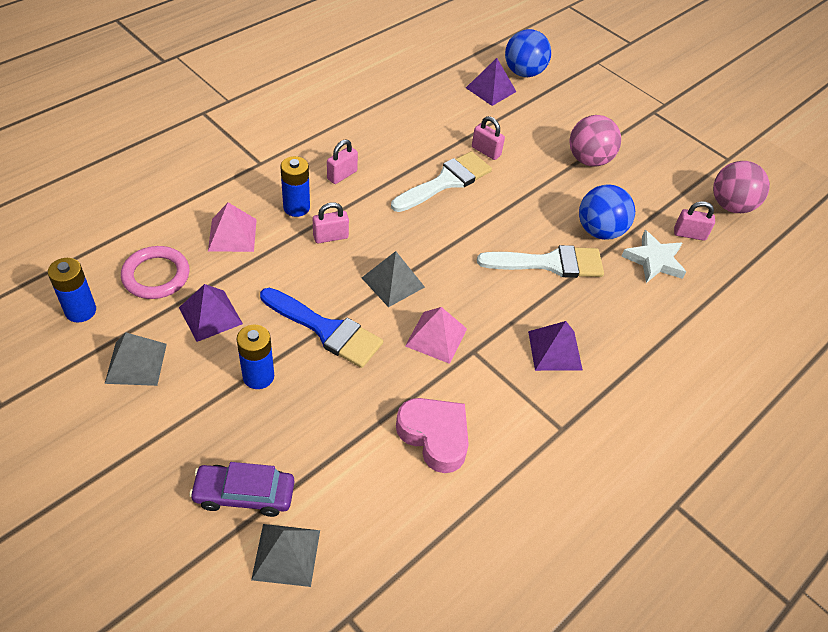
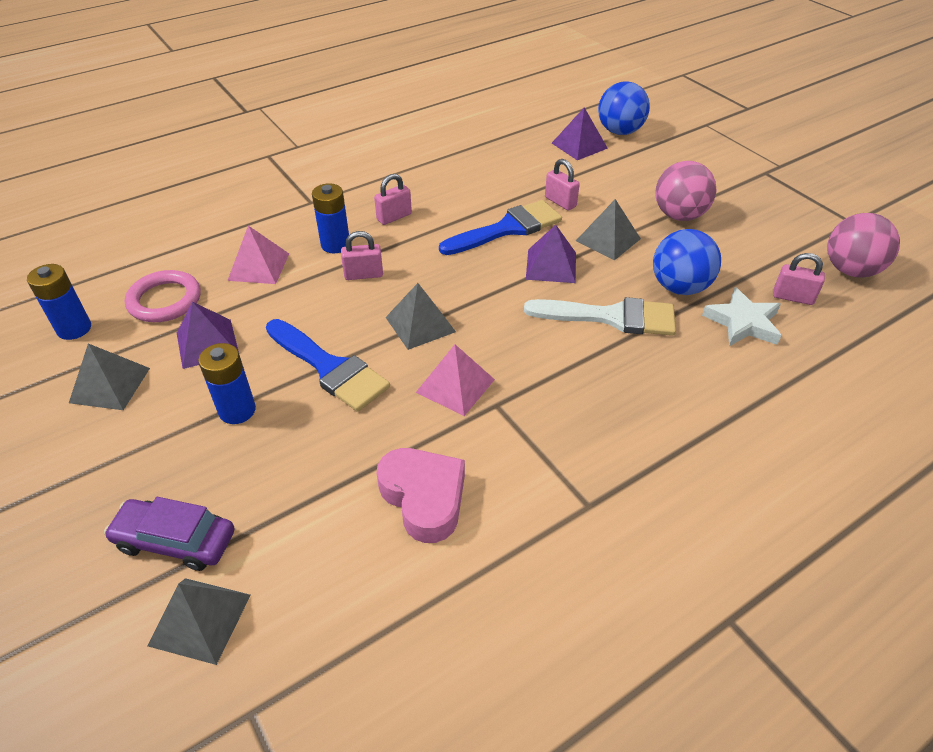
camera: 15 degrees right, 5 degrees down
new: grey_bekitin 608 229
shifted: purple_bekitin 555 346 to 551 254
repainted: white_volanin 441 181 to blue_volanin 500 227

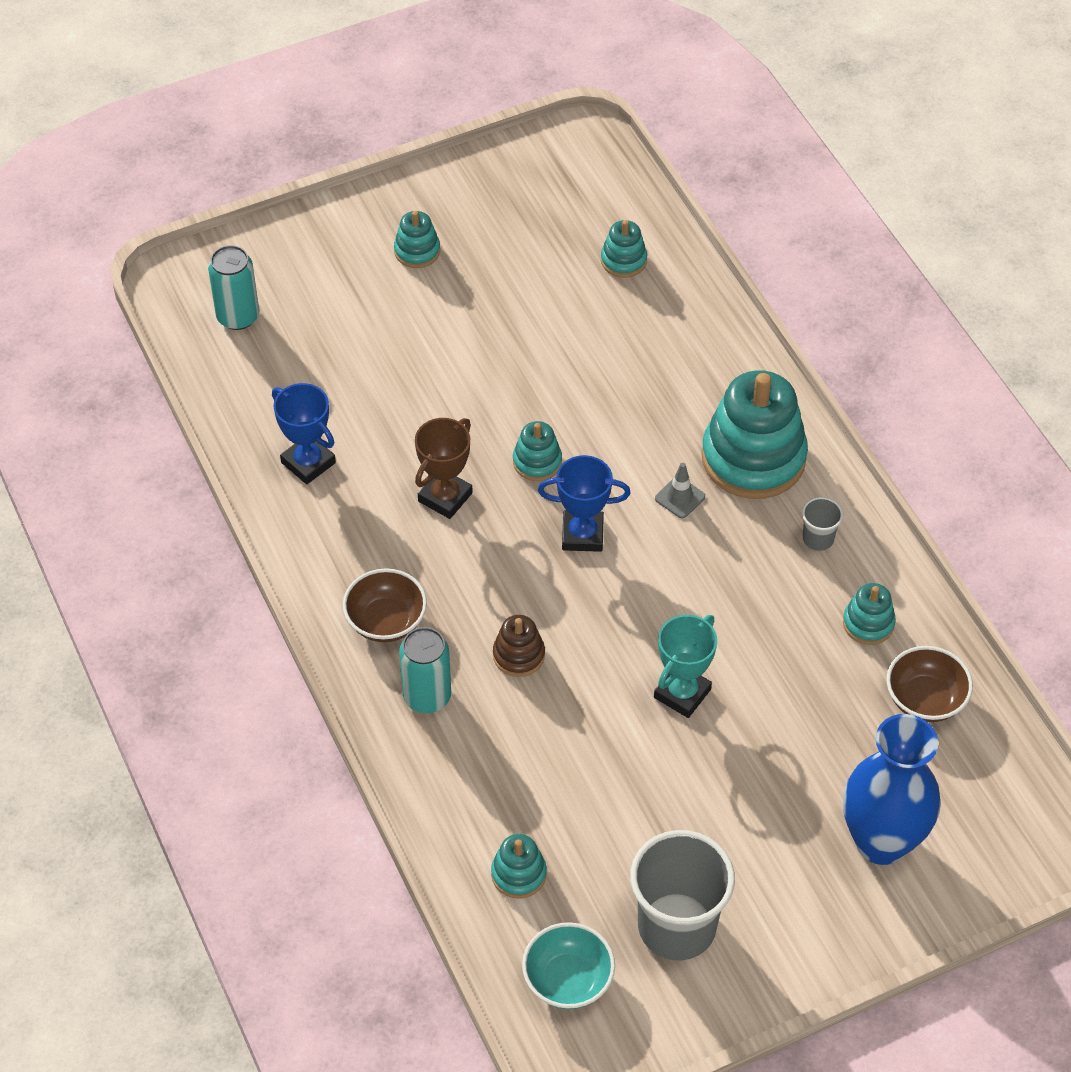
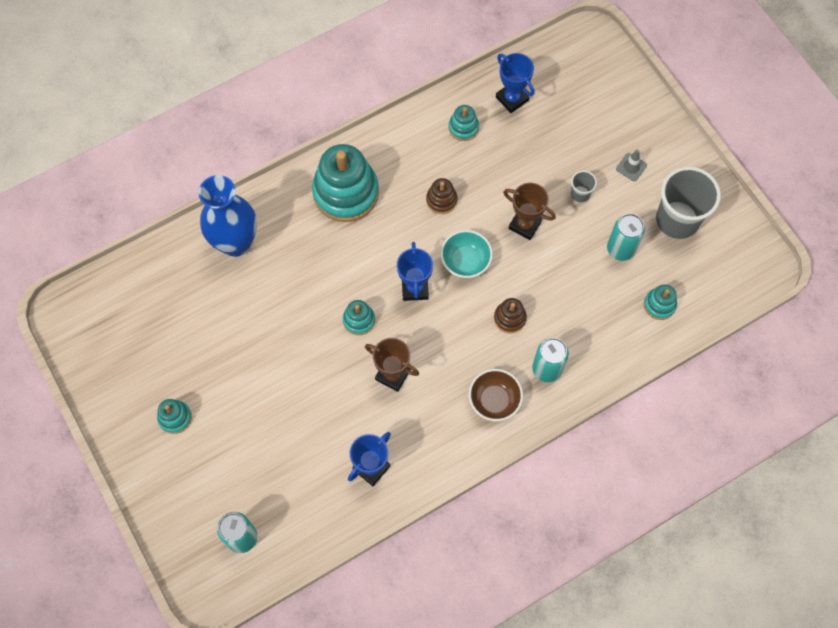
camera: 95 degrees left, 15 degrees up
gone: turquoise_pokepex 624 249
new: brown_pokepex 441 196; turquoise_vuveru 626 237
shifted: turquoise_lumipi 568 965 to 466 254; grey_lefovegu 680 491 to 631 165; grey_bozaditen 822 524 to 584 186; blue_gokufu 891 789 to 227 216
swapped: brown_lumipi 929 684 to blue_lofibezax 515 83
repainted: turquoise_lofibezax 685 666 to brown_lofibezax 529 211

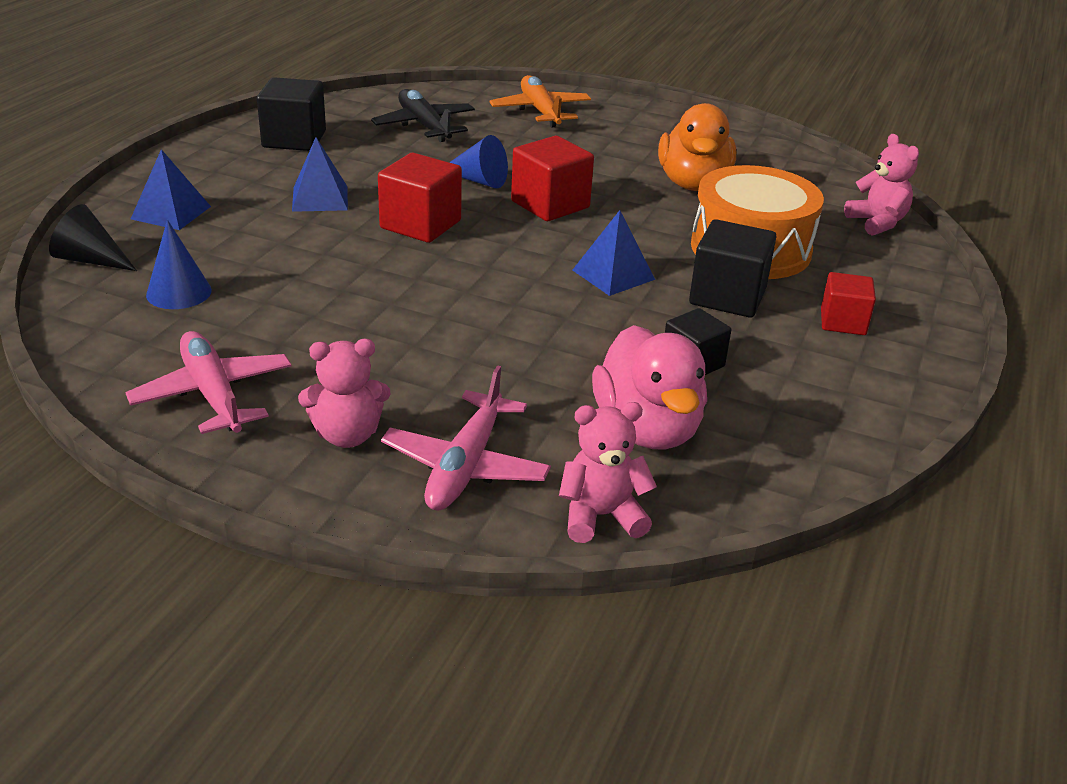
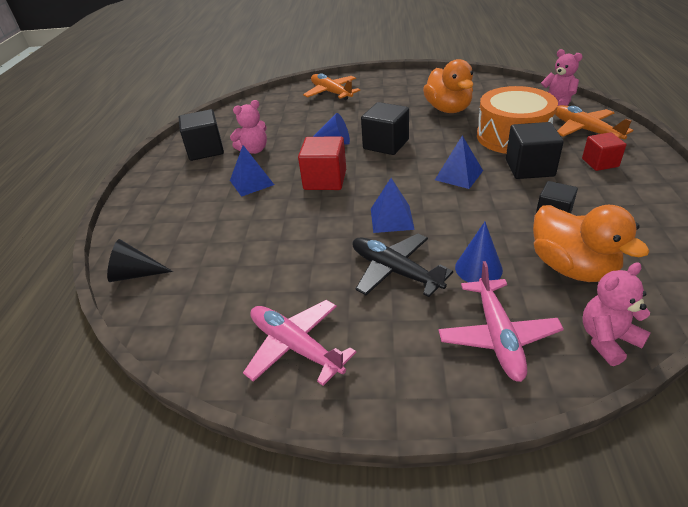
camera: 15 degrees left, 5 degrees up
new: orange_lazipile 594 122
shifted: blue_bekitin 171 189 to 393 205; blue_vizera 179 264 to 479 252; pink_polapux 344 393 to 248 127; black_lazipile 423 115 to 402 265
repainted: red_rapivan 552 178 to black_rapivan 385 128; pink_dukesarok 649 387 to orange_dukesarok 591 243

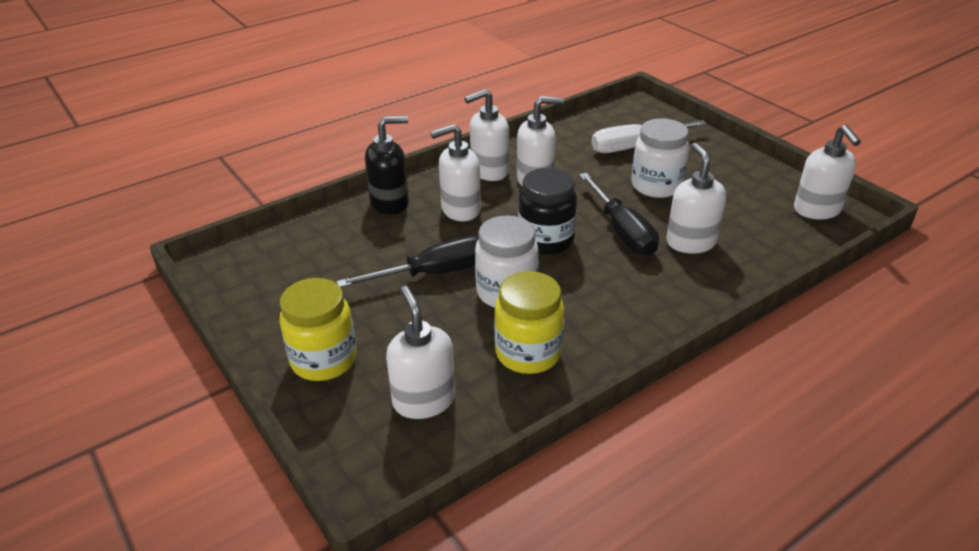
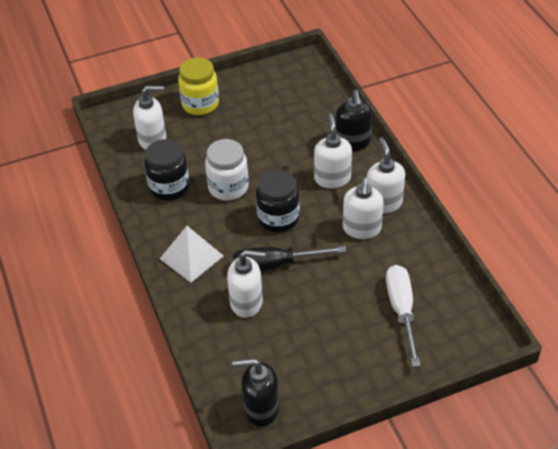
camera: 105 degrees right, 10 degrees up
gone: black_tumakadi 407 262; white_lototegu 660 158
new: white_bekitin 191 254
repainted: yellow_lototegu 529 322 to black_lototegu 167 170; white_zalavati 827 172 to black_zalavati 255 392

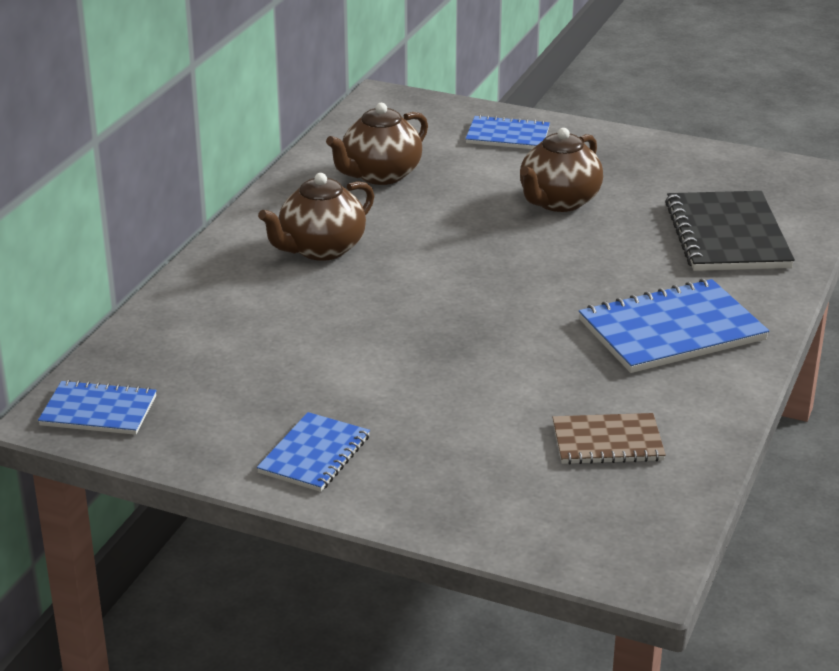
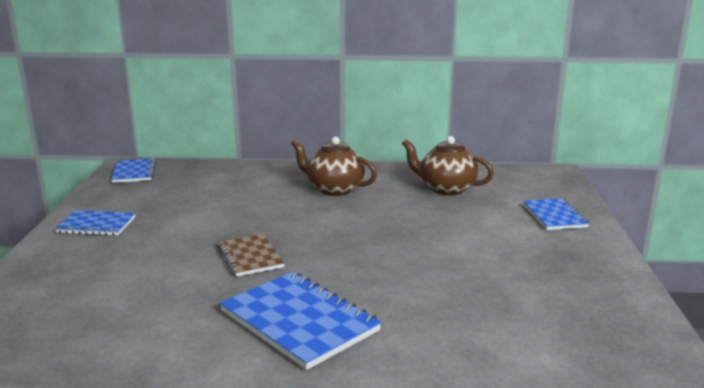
camera: 70 degrees right, 10 degrees down
gone: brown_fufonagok 561 170; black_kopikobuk 730 231
shifted: brown_kopikobuk 609 438 to 251 255

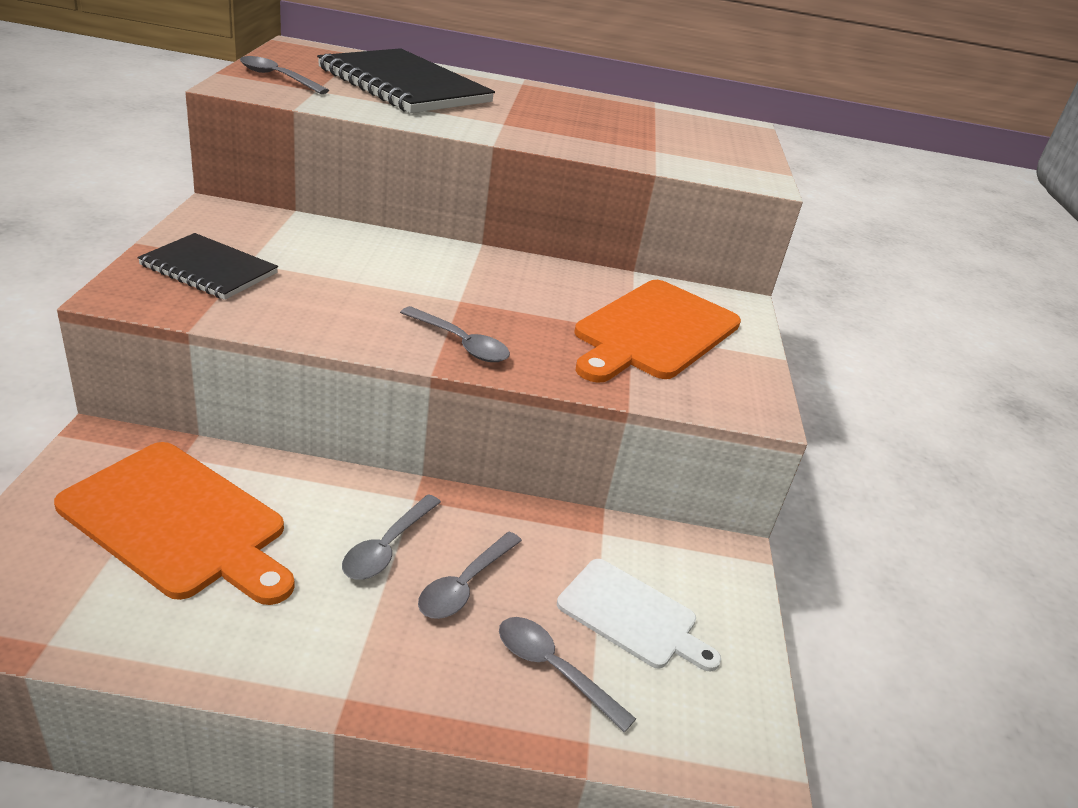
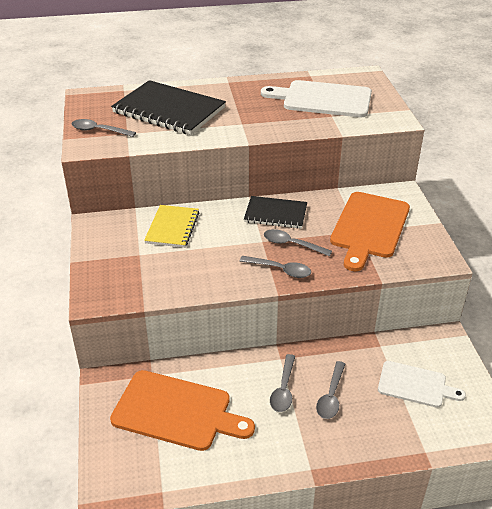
camera: 10 degrees left, 5 degrees up
new: yellow_kopikobuk 171 226; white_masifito 316 98
shifted: black_kopikobuk 207 266 to 275 212; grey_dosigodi 567 674 to 298 243

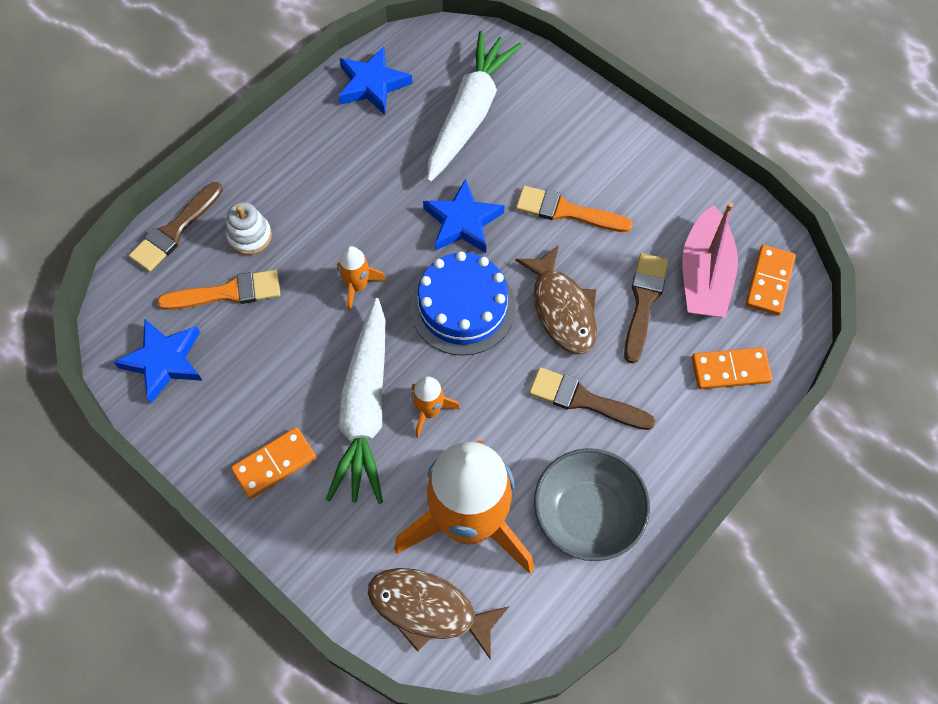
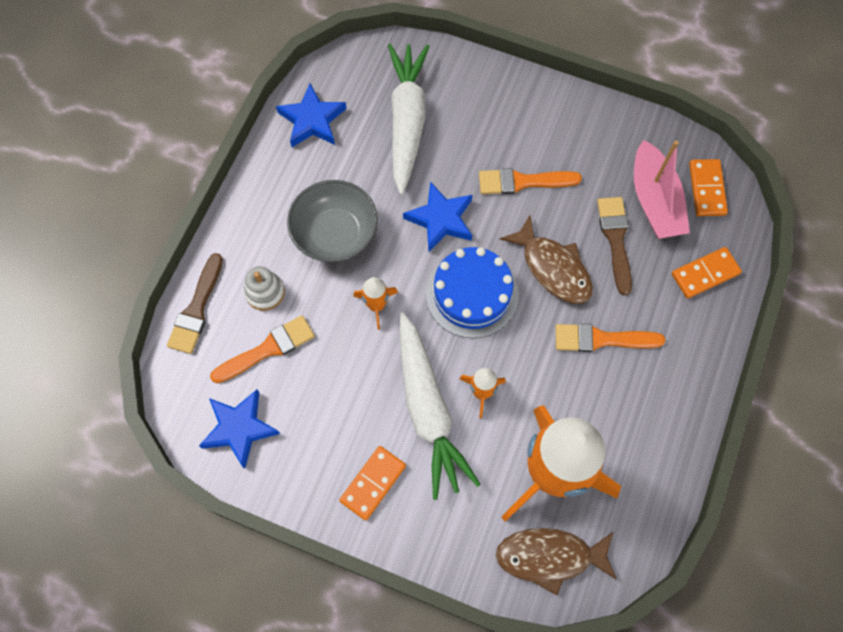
camera: 20 degrees left, 5 degrees up
shifted: grey_lumipi 592 504 to 332 221
repainted: brown_volanin 592 398 to orange_volanin 610 338

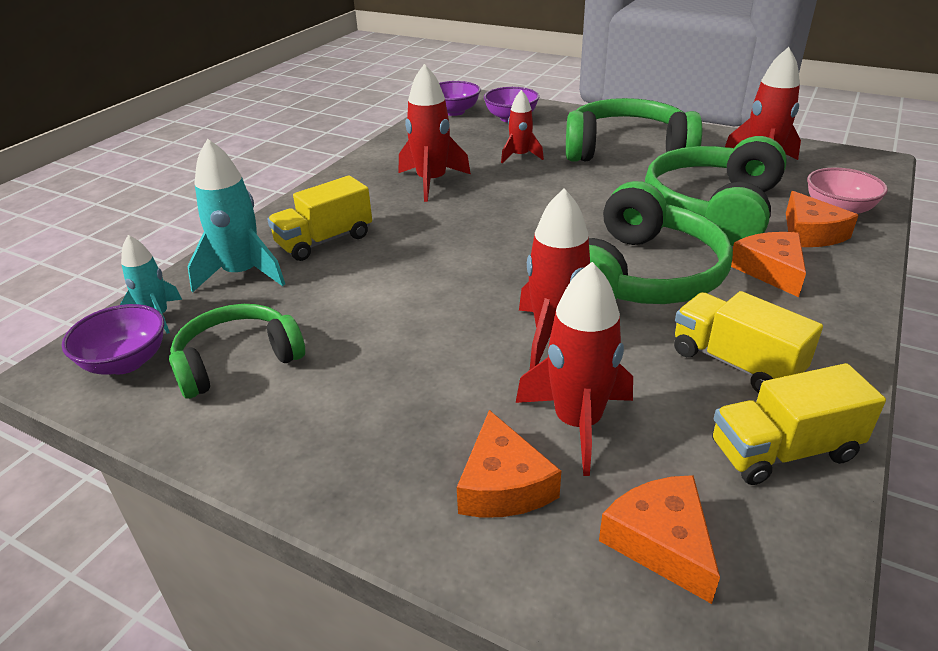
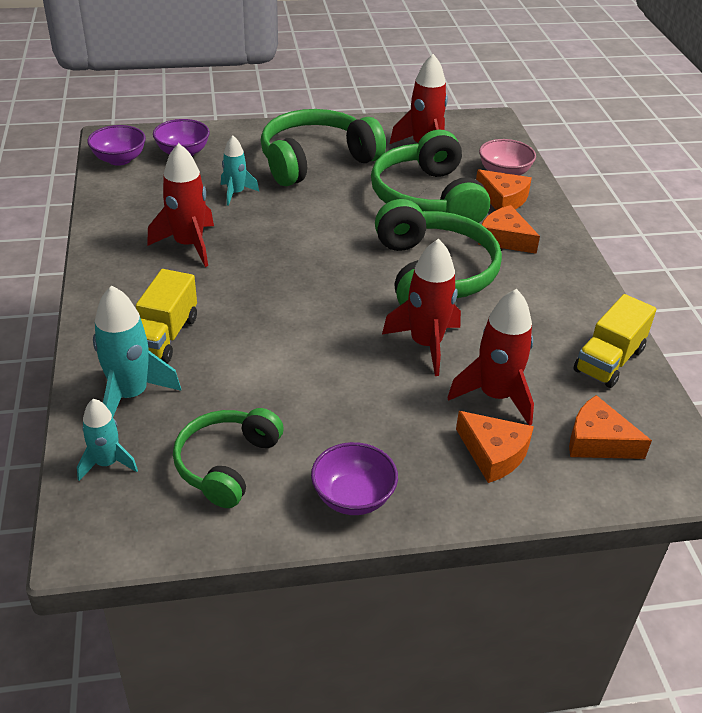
camera: 40 degrees left, 5 degrees up
gone: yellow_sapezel 748 342
shifted: purple_lumipi 113 339 to 354 478
repainted: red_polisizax 522 126 to turquoise_polisizax 240 171

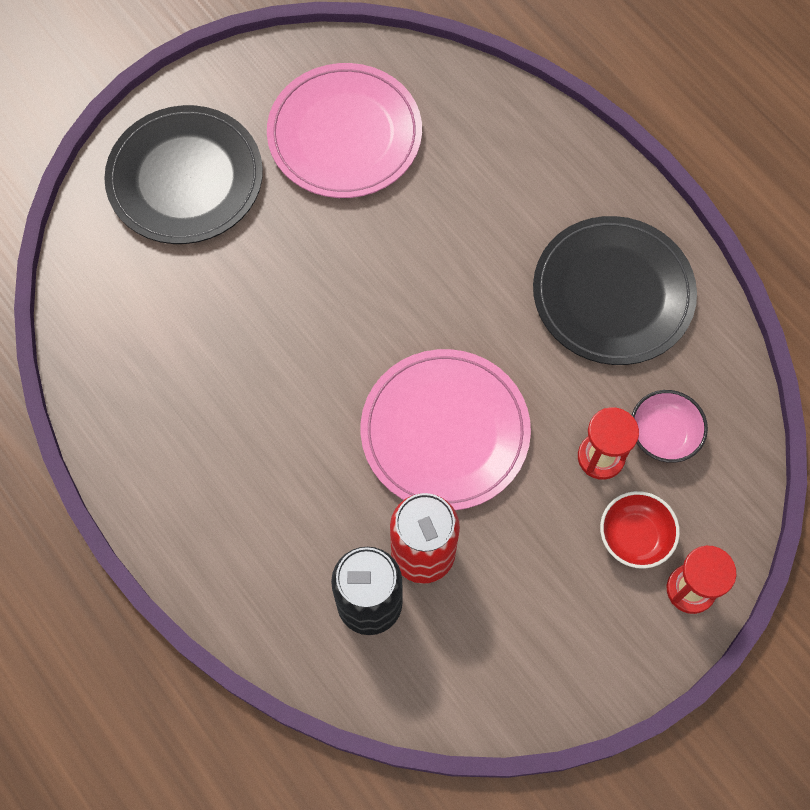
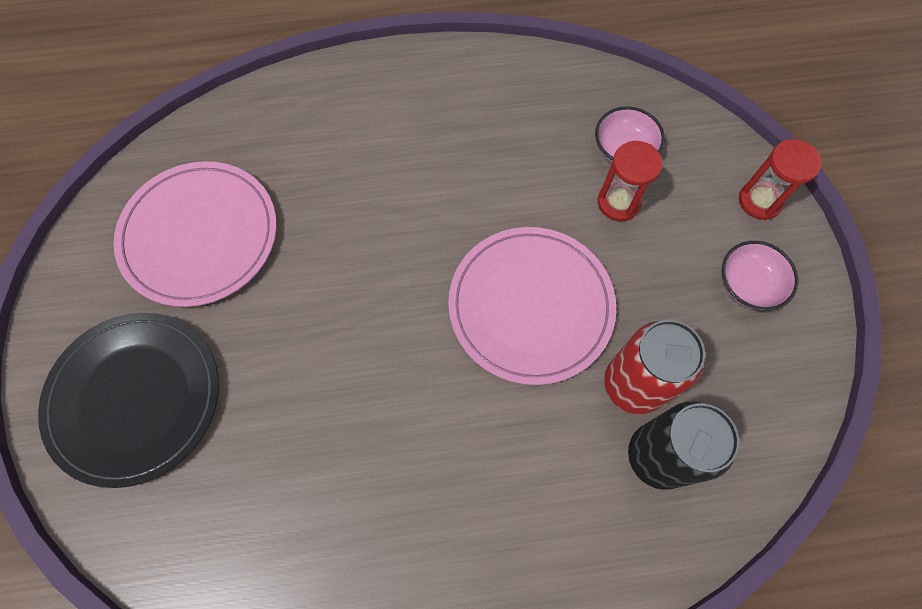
camera: 60 degrees left, 0 degrees up
gone: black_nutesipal 615 290; red_lumipi 640 530
new: pink_lumipi 760 276

